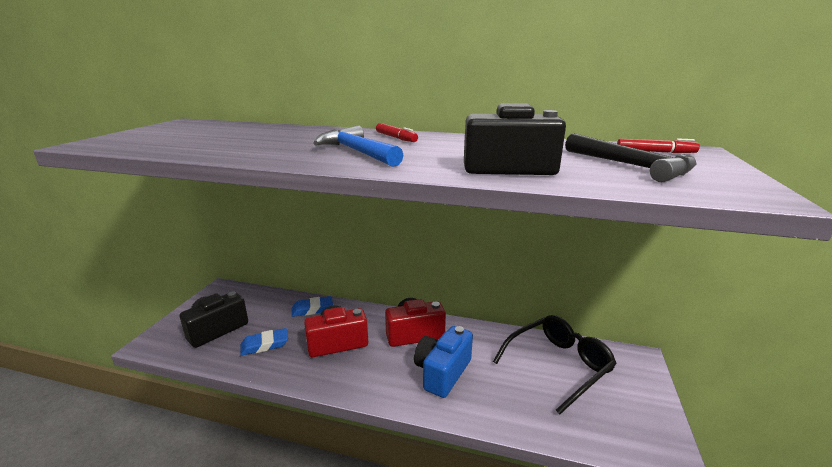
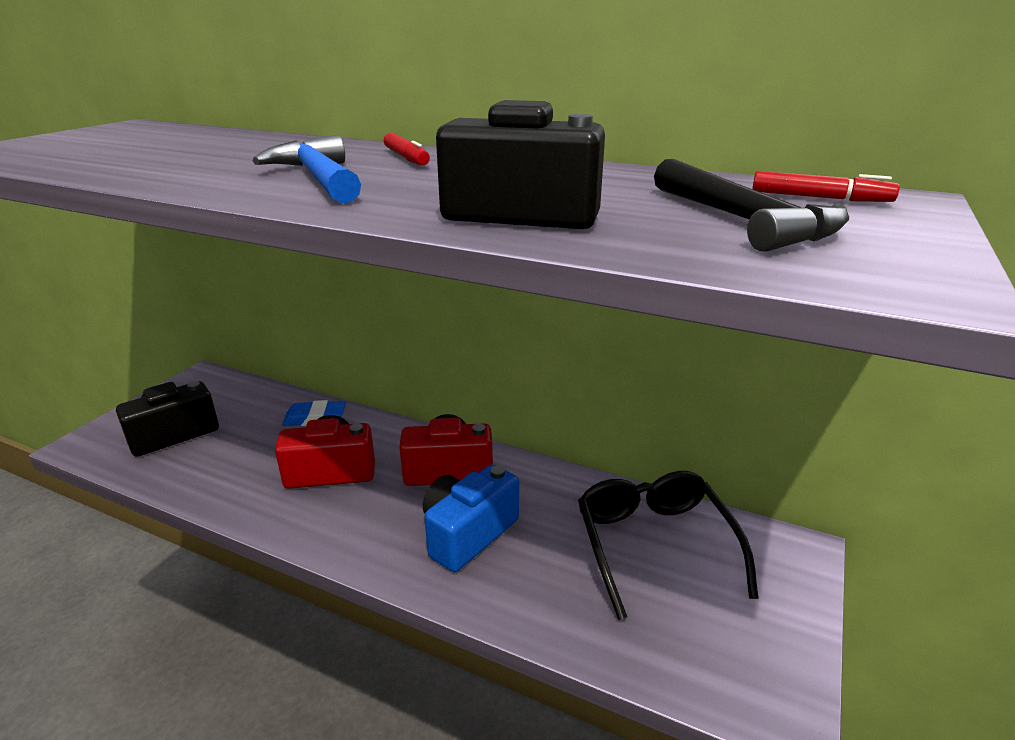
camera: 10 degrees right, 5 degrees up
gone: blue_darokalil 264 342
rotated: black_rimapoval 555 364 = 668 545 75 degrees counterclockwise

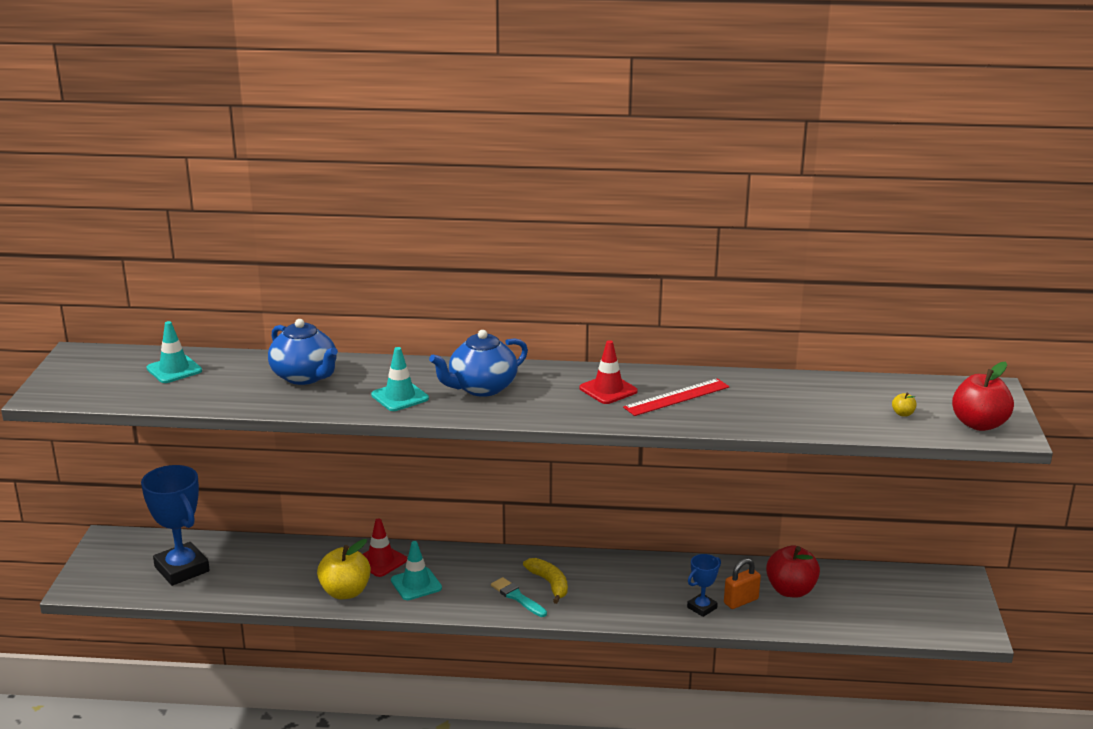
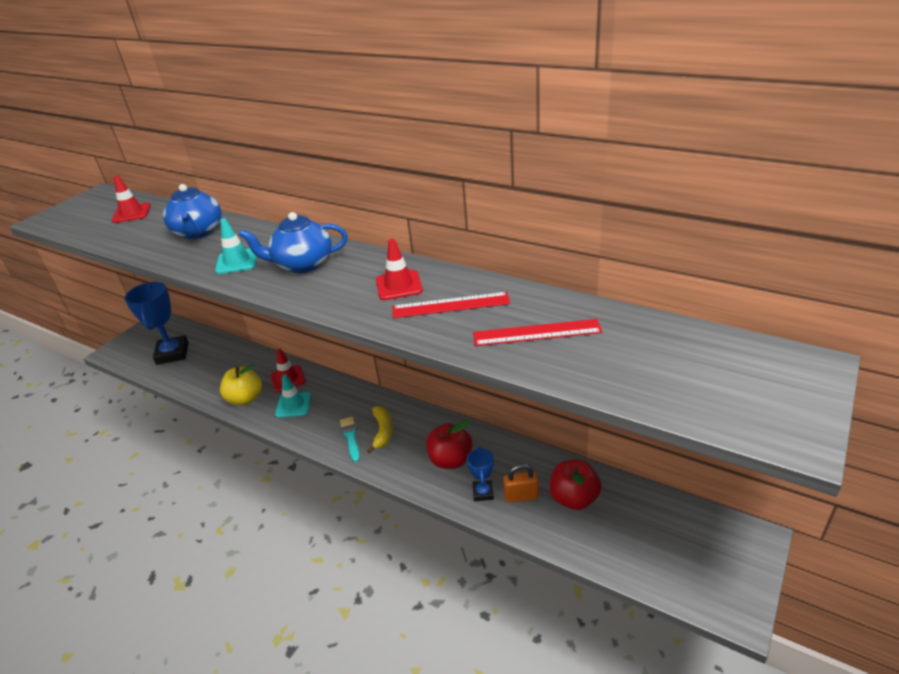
camera: 30 degrees right, 10 degrees up
gone: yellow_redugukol 904 405
new: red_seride 538 332
shifted: red_redugukol 983 396 to 449 444
repainted: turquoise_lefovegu 174 352 to red_lefovegu 131 199
rotated: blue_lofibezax 704 585 = 480 474 75 degrees counterclockwise

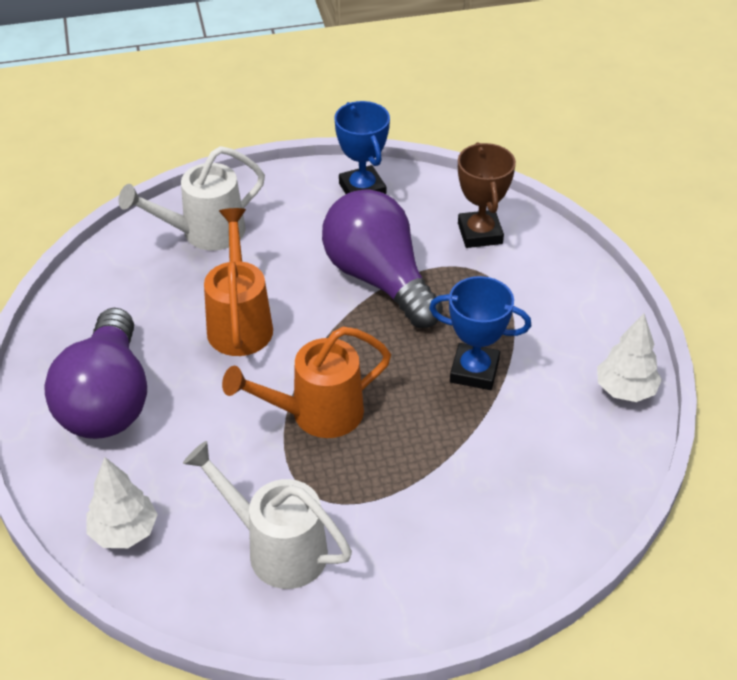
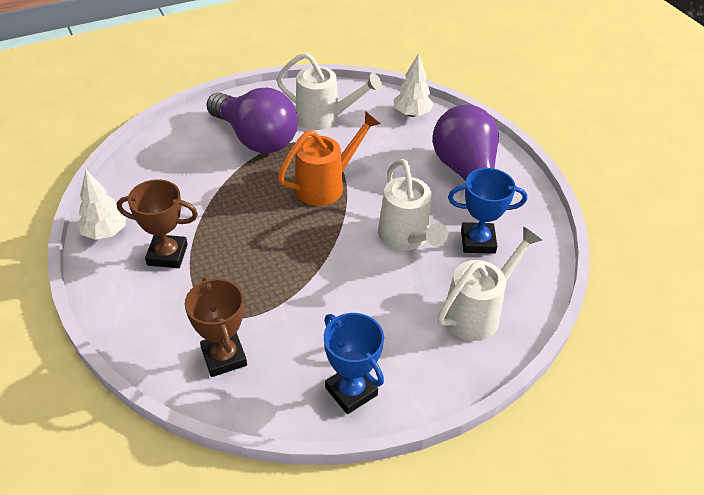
camera: 165 degrees right, 0 degrees up
new: brown_lofibezax 157 223
shifted: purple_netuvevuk 382 258 to 252 120; blue_lofibezax 480 333 to 487 211
repainted: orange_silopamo 238 282 to white_silopamo 413 204

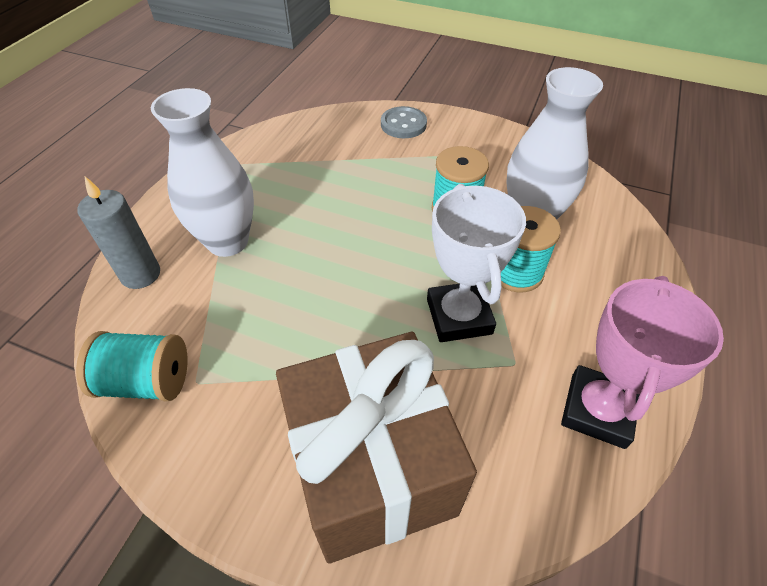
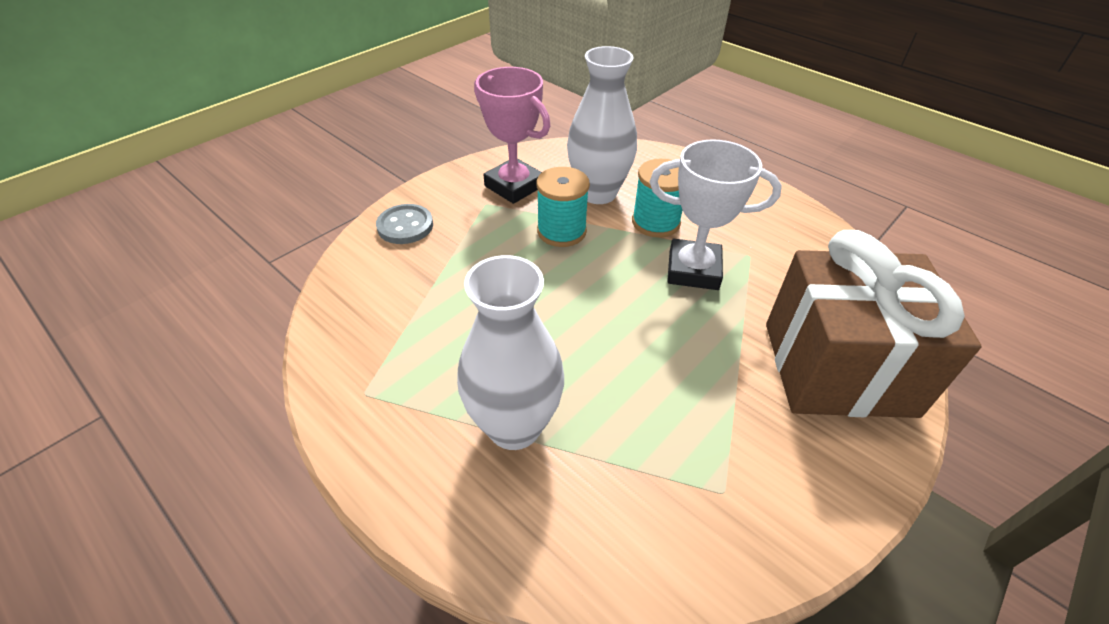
camera: 70 degrees left, 5 degrees down
gone: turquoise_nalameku 131 366; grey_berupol 118 233
shifted: pink_lofibezax 642 362 to 512 135

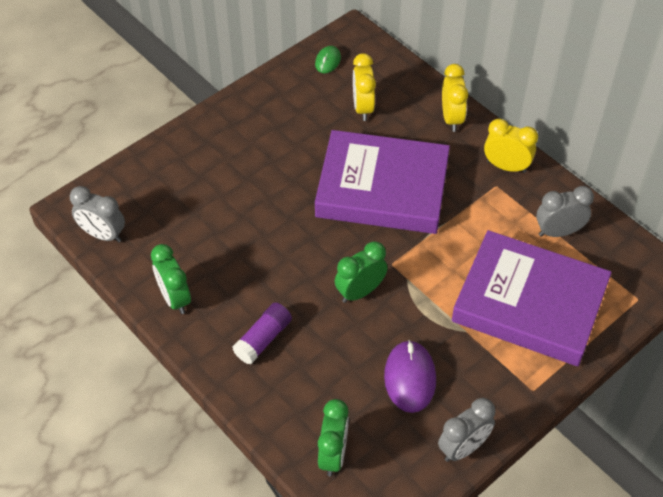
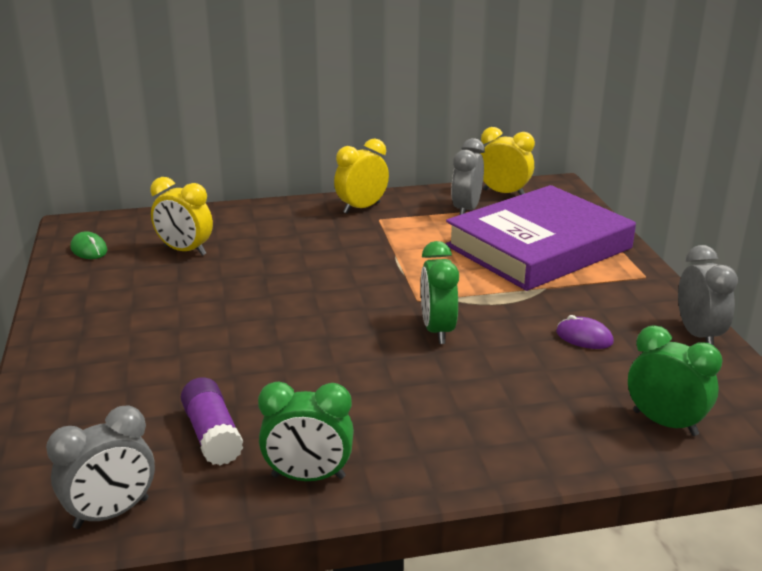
camera: 60 degrees left, 25 degrees down
gone: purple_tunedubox 382 182
shifted: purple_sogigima 262 333 to 212 421; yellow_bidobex 455 98 to 507 161
scaled: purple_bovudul 410 376 = 585 332 x0.57

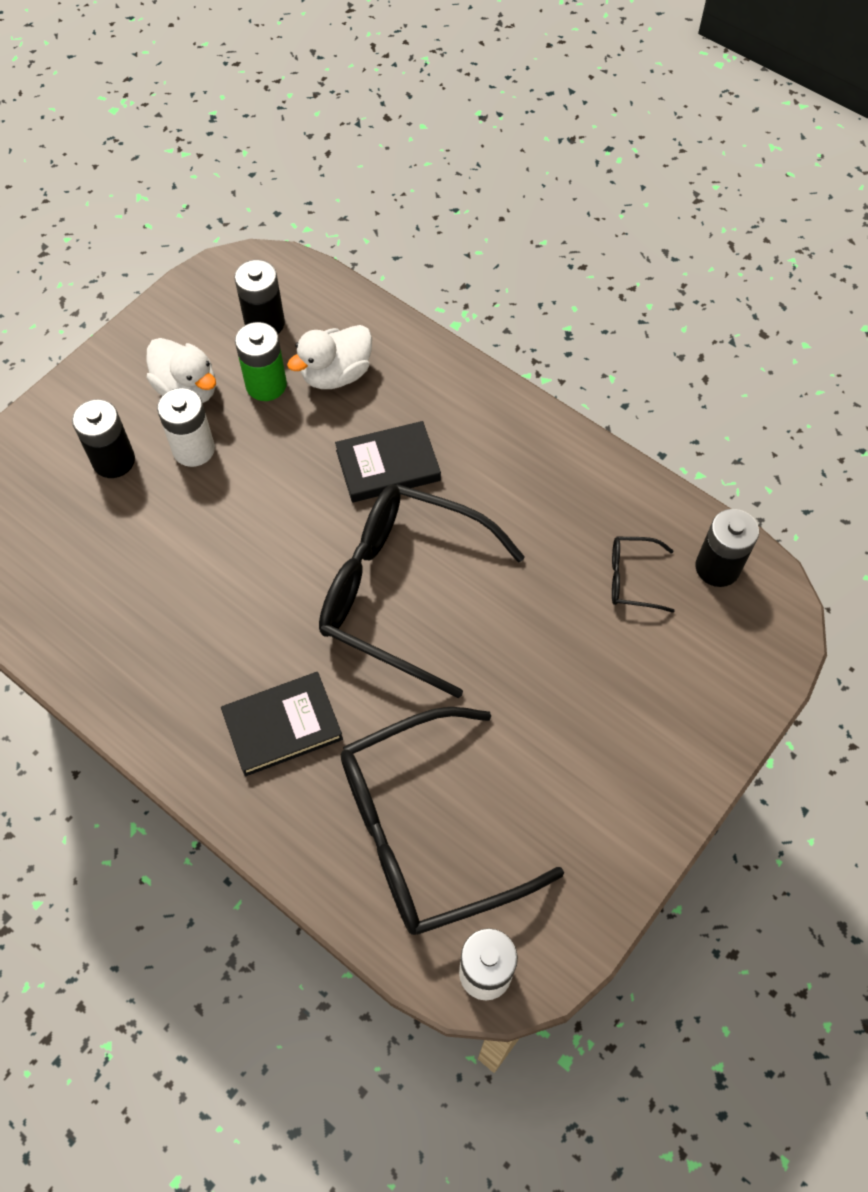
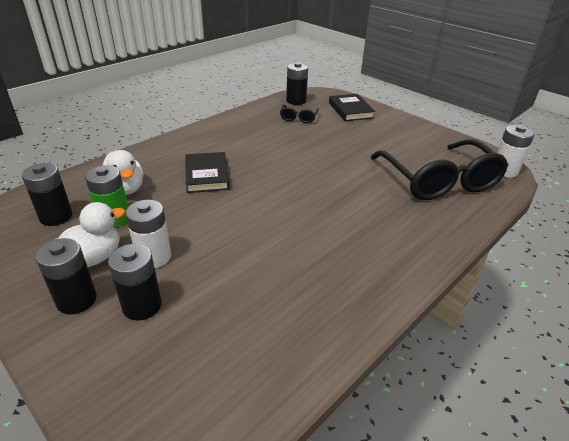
camera: 85 degrees left, 25 degrees down
gone: black_rimapoval 422 591
new: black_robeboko 66 276
shifted: black_tunedubox 282 724 to 352 107

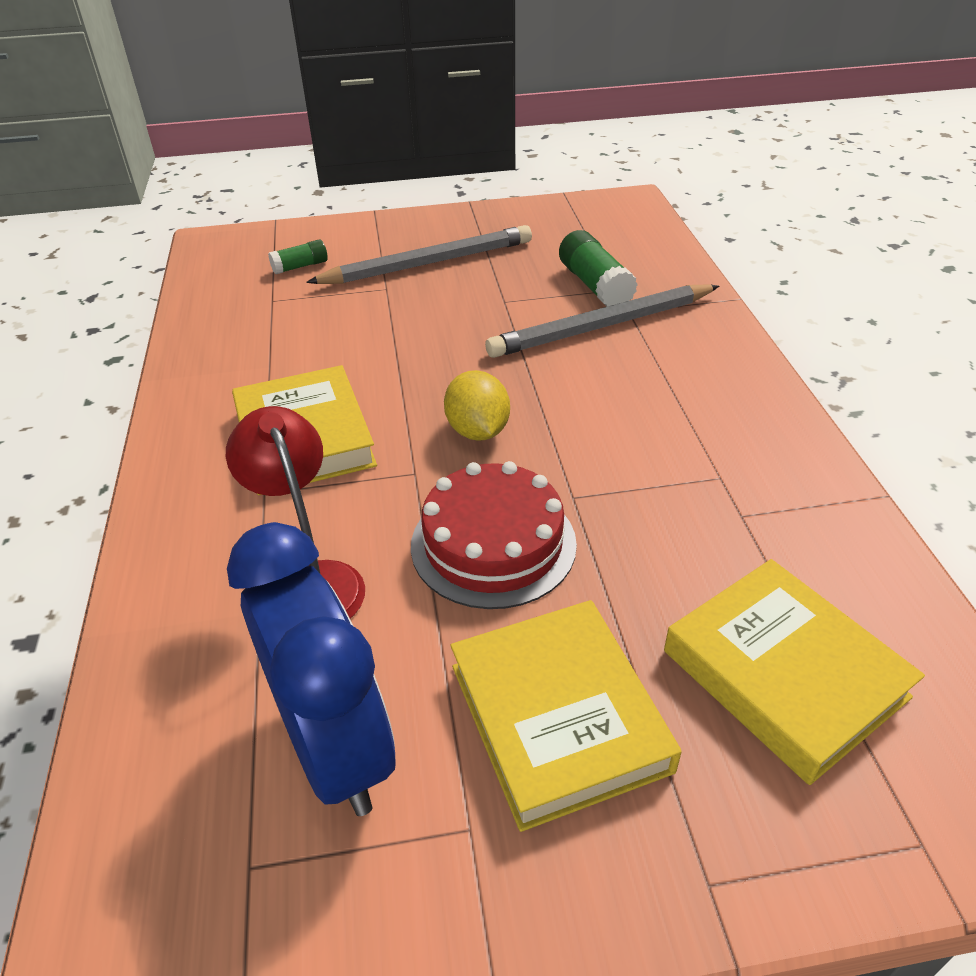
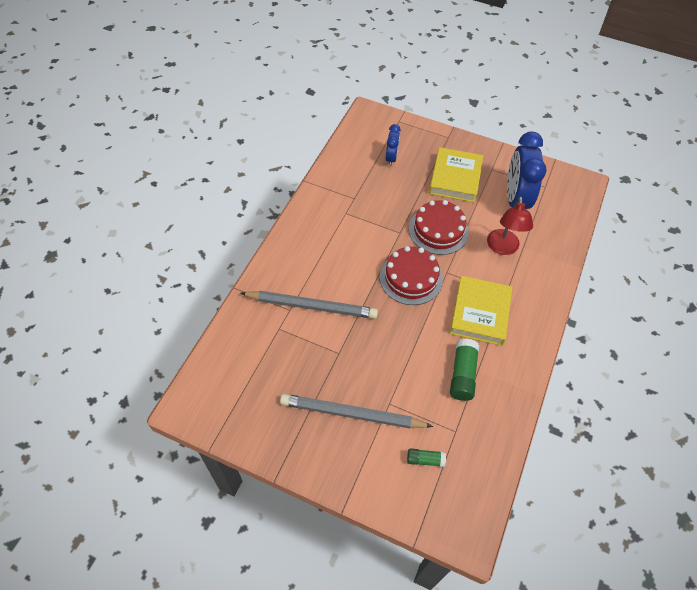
camera: 150 degrees left, 15 degrees up
shifted: green_sogigima 598 268 to 464 370
swapped: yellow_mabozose 477 405 to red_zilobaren 411 275; yellow_tunedubox 794 672 to blue_bidobex 393 145

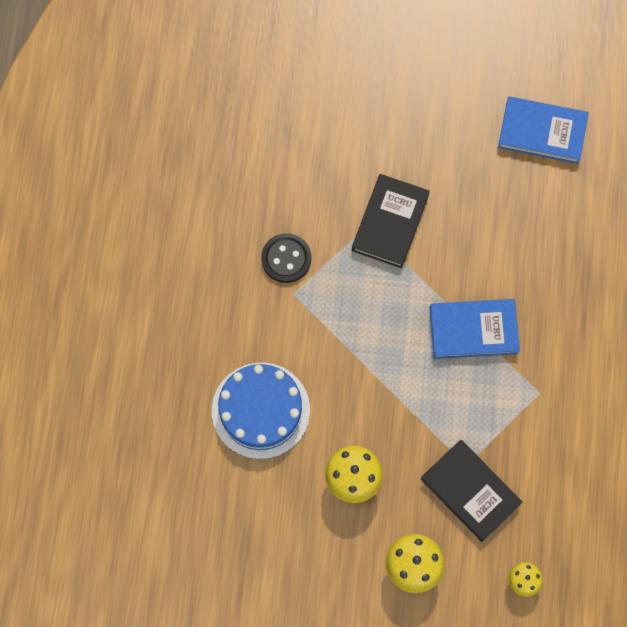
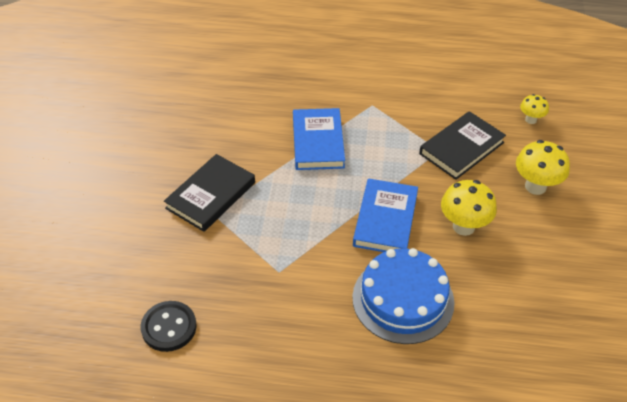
camera: 90 degrees left, 25 degrees down
shifted: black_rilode 286 258 to 169 326; blue_tunedubox 543 130 to 385 215
rotated: black_tunedubox 391 221 = 209 193 75 degrees counterclockwise

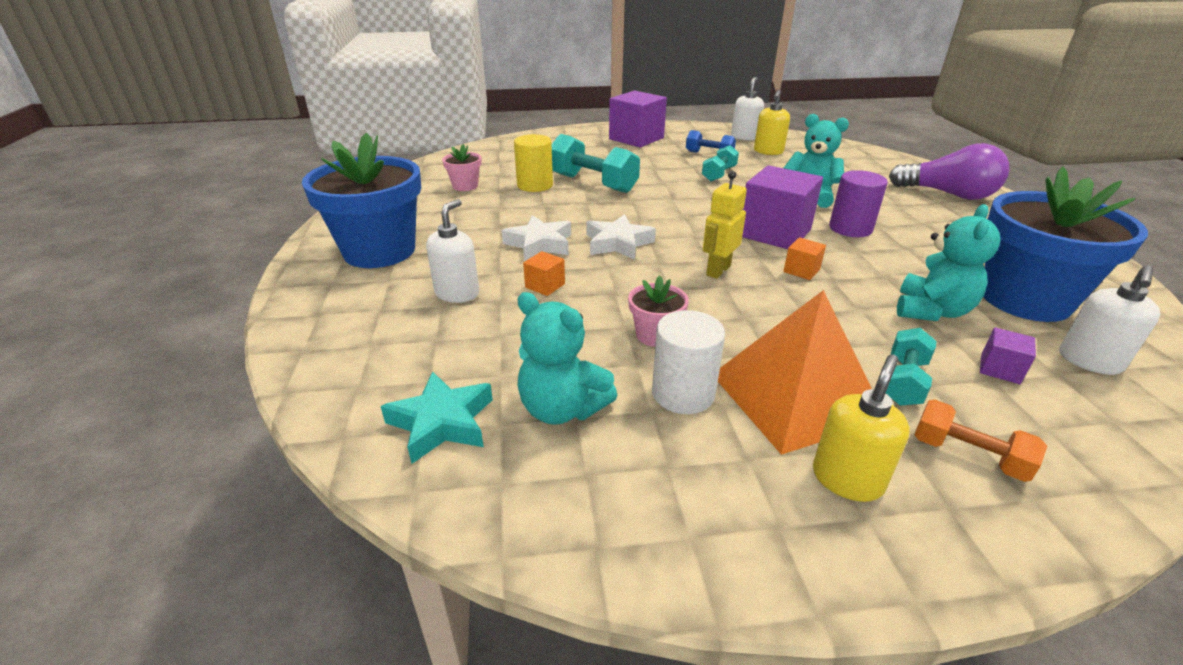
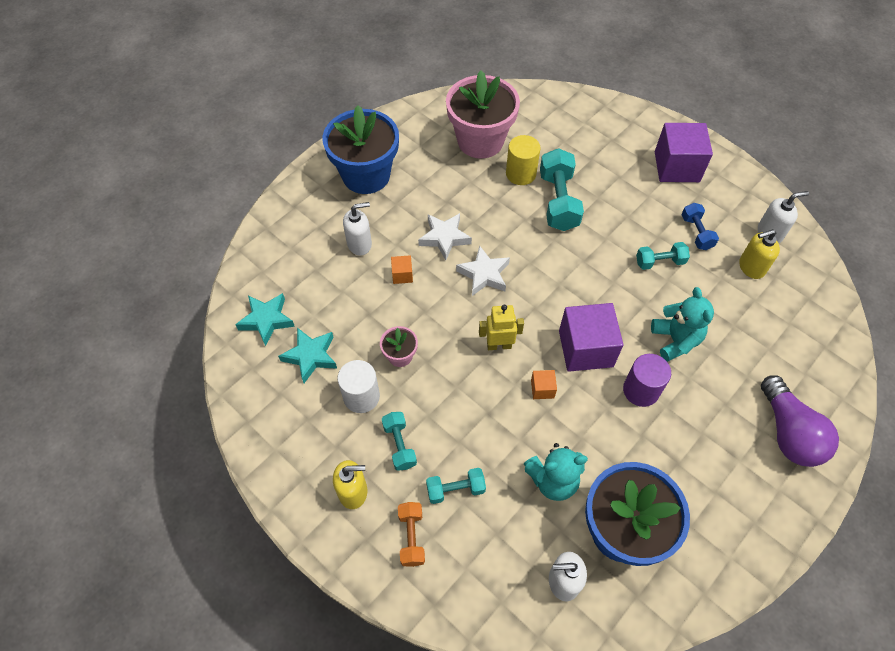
camera: 50 degrees right, 25 degrees up
gone: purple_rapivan 1008 355
swapped: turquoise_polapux 567 358 to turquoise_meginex 307 355; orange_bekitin 795 372 to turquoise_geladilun 399 441
scaled: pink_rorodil 461 167 = 483 115 x2.25

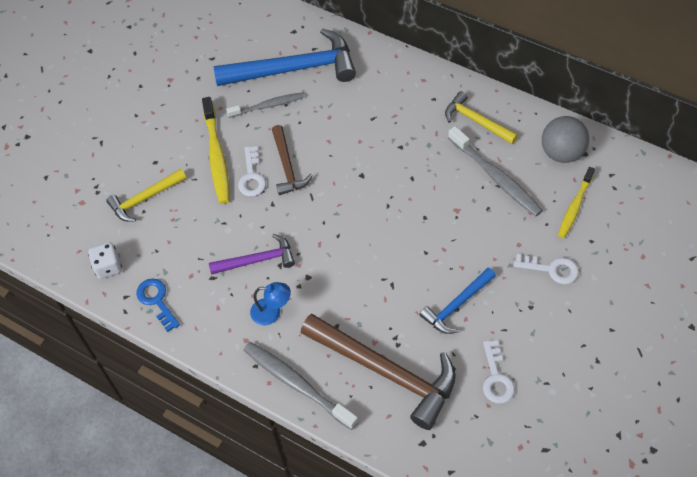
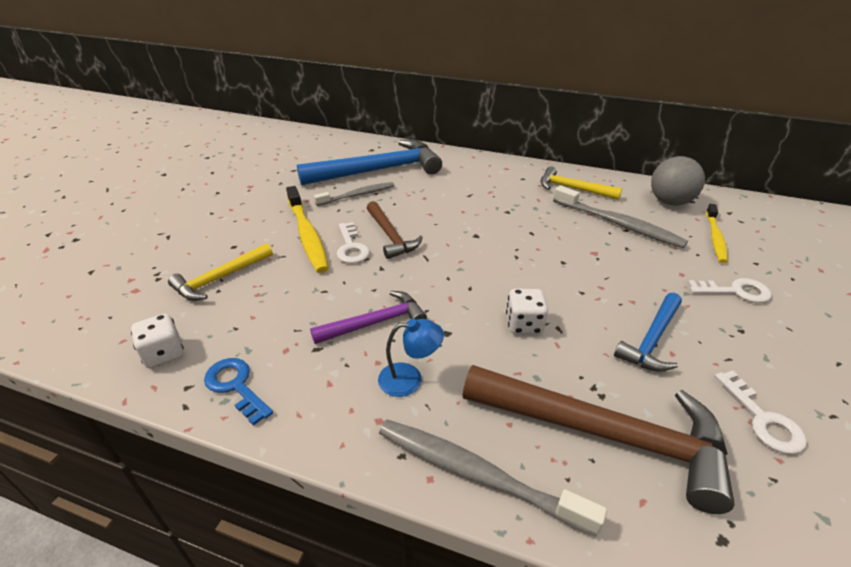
camera: 15 degrees left, 20 degrees down
new: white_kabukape 527 311

